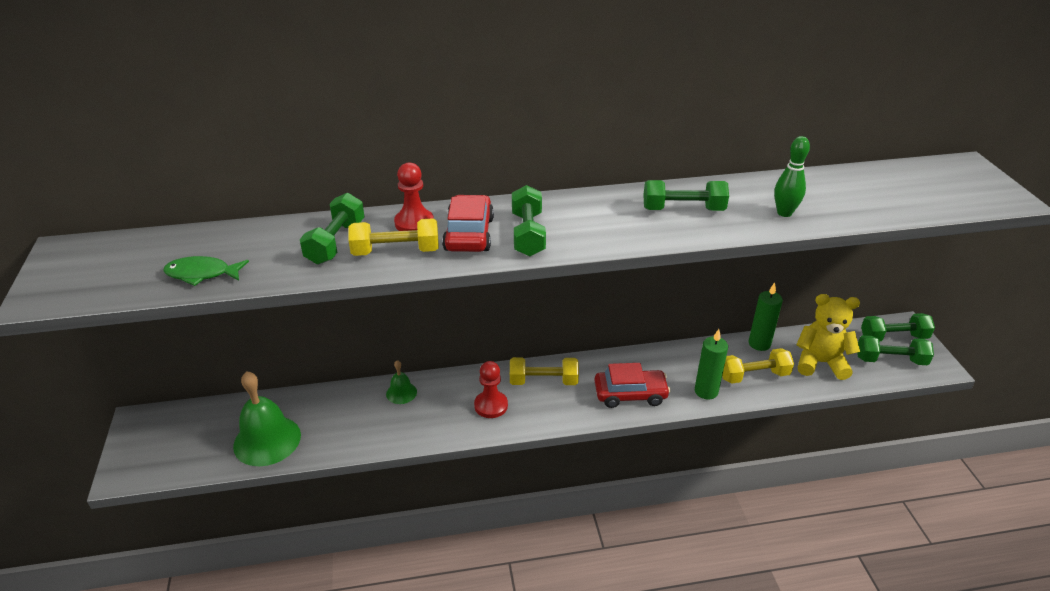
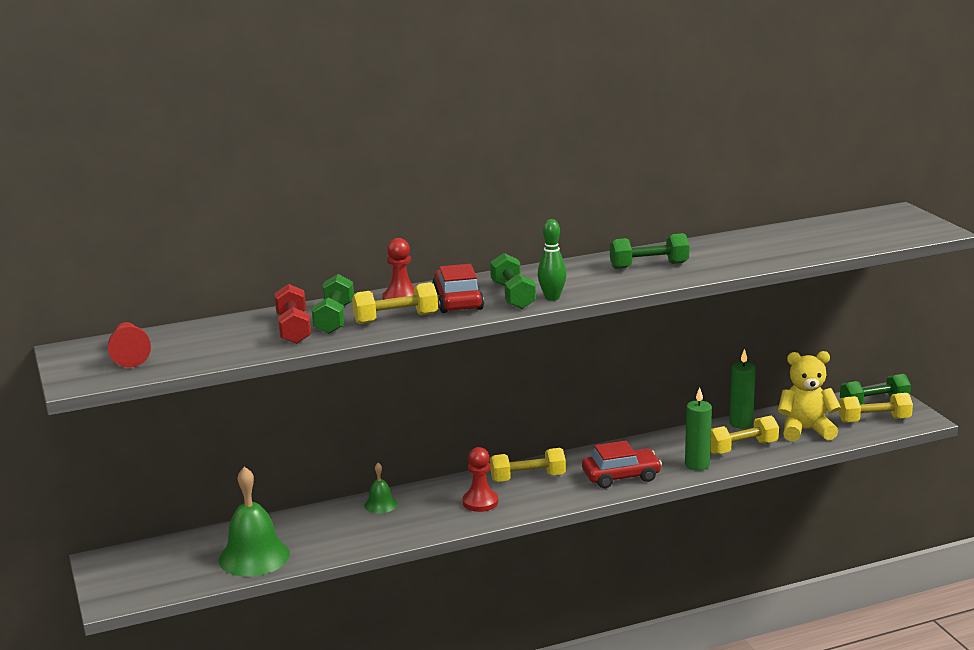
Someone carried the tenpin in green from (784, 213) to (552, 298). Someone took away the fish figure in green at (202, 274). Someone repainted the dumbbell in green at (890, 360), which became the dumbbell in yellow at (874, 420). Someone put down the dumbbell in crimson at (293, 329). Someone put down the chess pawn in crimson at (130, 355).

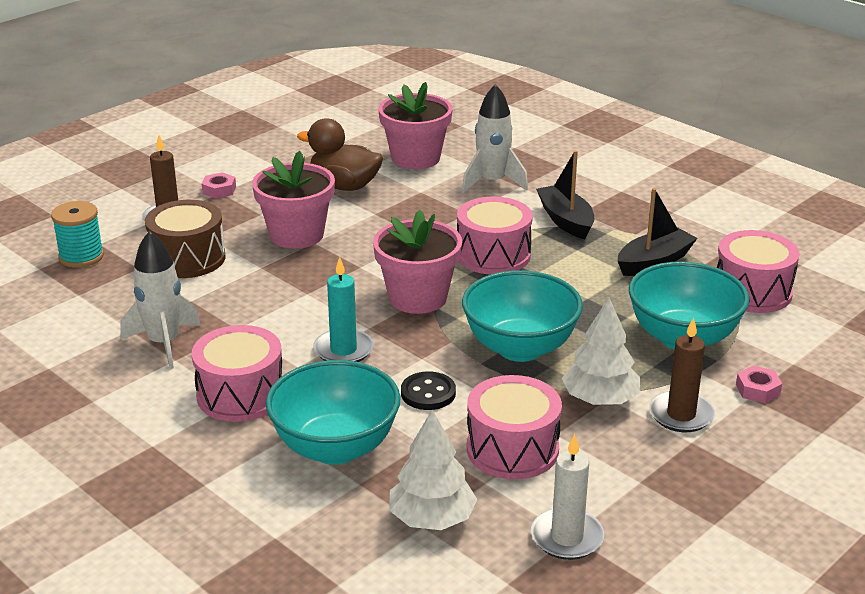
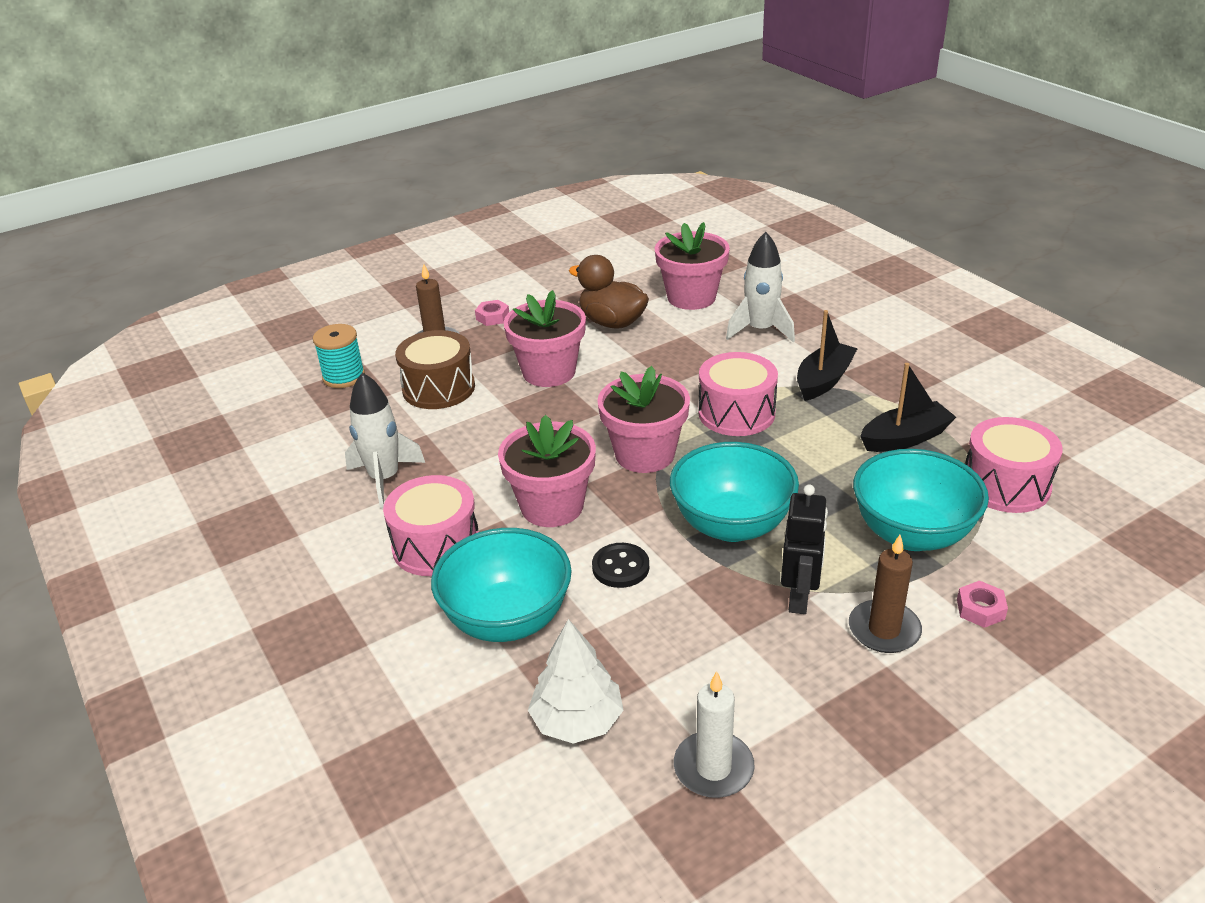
Someone rotated the sailboat in ebony at (566, 220) by 45 degrees clockwise. Someone swapped the candle in aqua at (343, 350) for the potted plant in rose-pink at (552, 506). Someone swapped the toy tree in white at (600, 399) for the toy robot in ebony at (799, 598). Someone took away the snare drum in rose-pink at (512, 449).

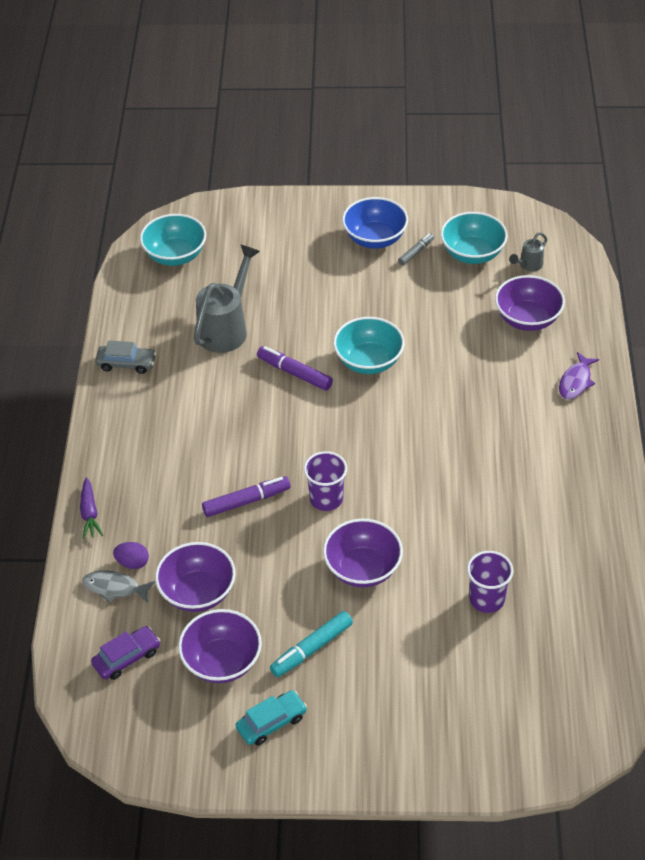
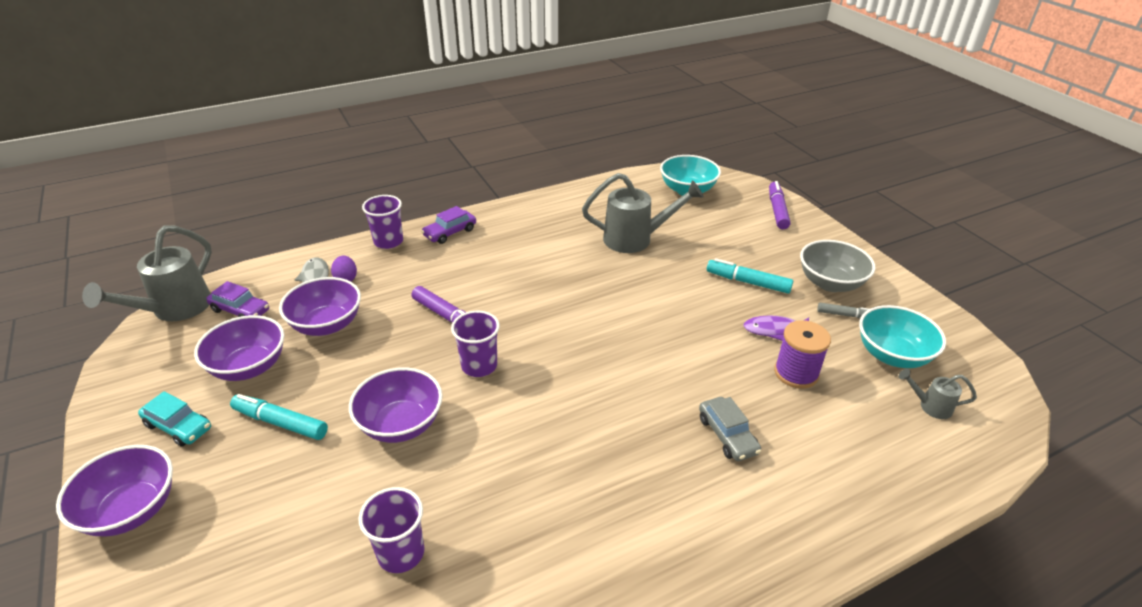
Someone repainted the deep dish in royal blue at (375, 238), which became the deep dish in gray at (830, 283). Someone carried the deep dish in royal purple from (527, 319) to (131, 510). Someone took away the deep dish in aqua at (368, 361). Someone carried the toy car in gray from (126, 363) to (727, 435). Someone carried the marker in royal purple from (295, 373) to (777, 210). Someone carried the fish figure in royal purple from (576, 381) to (775, 330). Someone swapped the carrot in royal purple at (90, 513) for the cup in royal purple at (388, 241). Someone put down the toy car in royal purple at (450, 232). Someone put down the watering can in gray at (175, 309). Someone put down the marker in aqua at (748, 282). Someone put down the bobbin in royal purple at (796, 373).

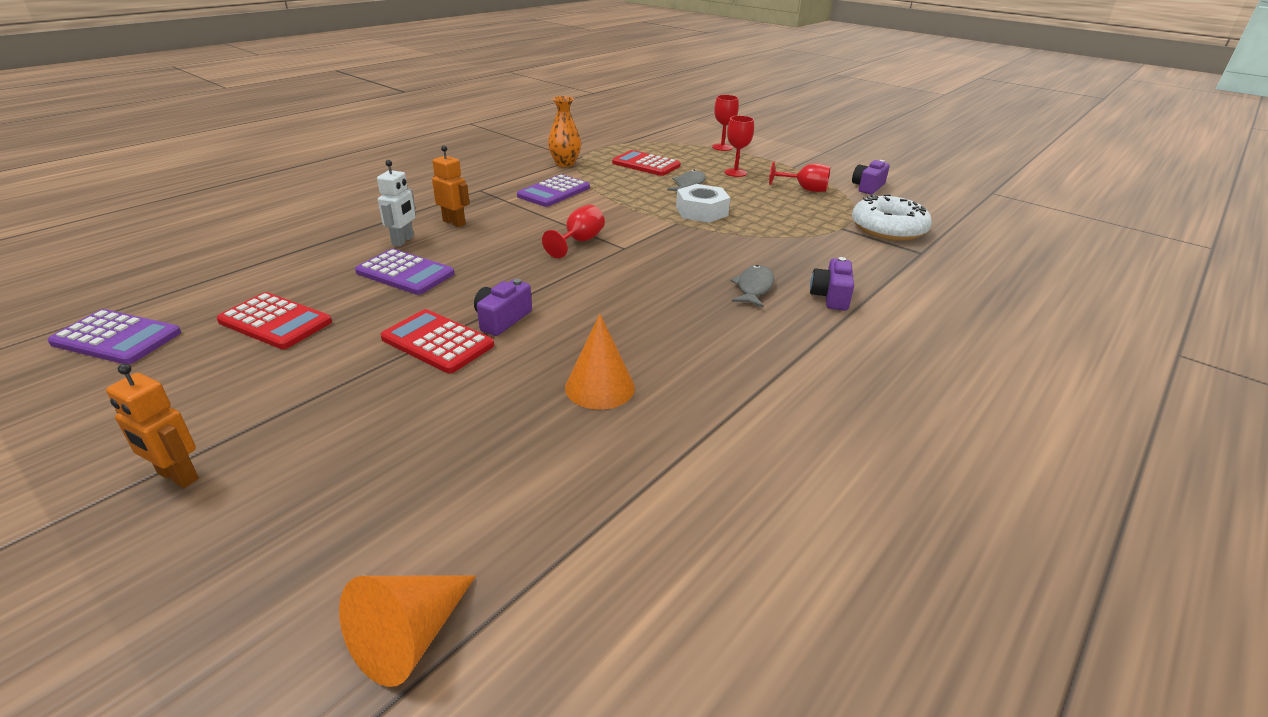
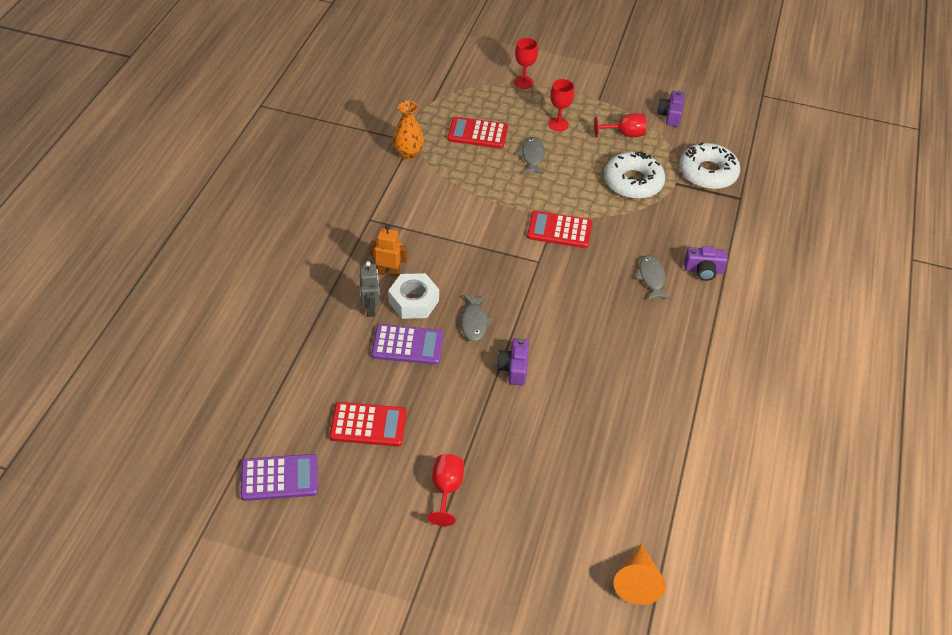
Someone repainted the toy robot in white at (403, 241), which became the toy robot in gray at (370, 308). Someone took away the calculator in royal purple at (554, 192). Someone carried the hexagon nut in white from (701, 211) to (413, 301). Someone carried the wine glass in crimson from (579, 242) to (446, 490). Someone rotated the compact camera in royal purple at (831, 296) by 75 degrees counterclockwise. Someone carried the calculator in crimson from (437, 342) to (559, 230). Someone took away the cone in bright orange at (600, 387). Someone took away the toy robot in bright orange at (177, 476). Someone put down the donut in white at (633, 182). Someone put down the fish figure in gray at (474, 322).

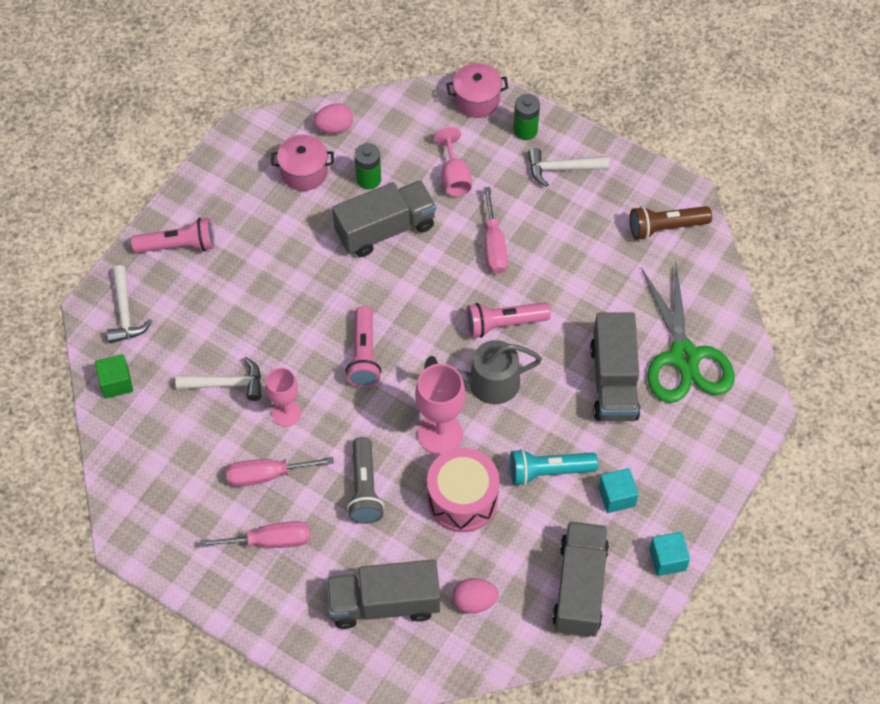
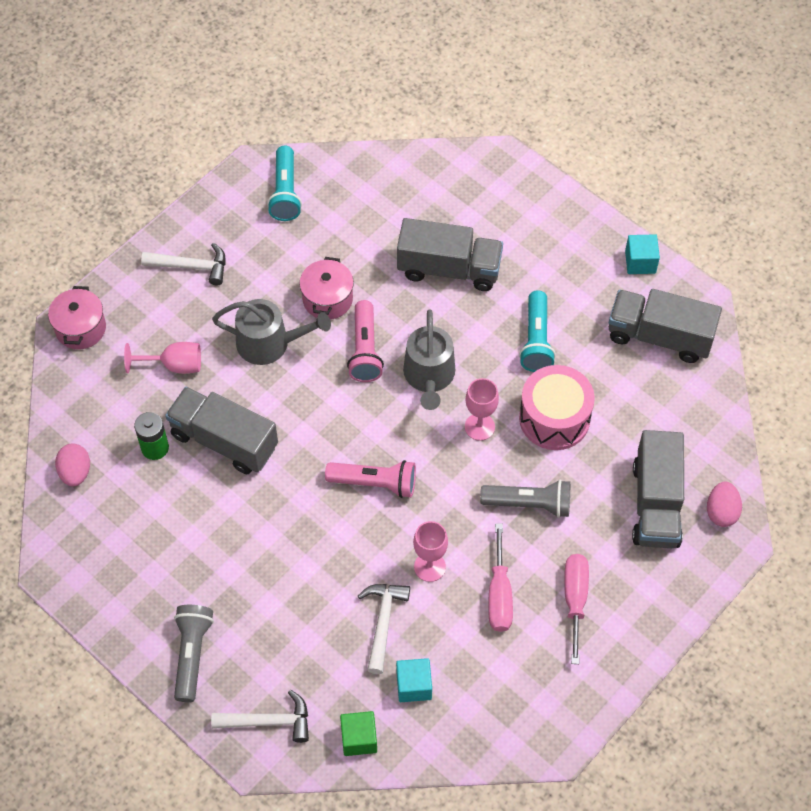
Someone took away the AA battery in green at (525, 130). Someone carried the cooking pot in rose-pink from (304, 172) to (327, 299). Someone rotated the carpenter's hammer in white at (562, 169) by 90 degrees counterclockwise. Someone rotated the lorry in gray at (385, 229) by 45 degrees counterclockwise. Someone swapped the screwdriver in rose-pink at (494, 245) for the watering can in gray at (269, 343). Someone repainted the flashlight in dark brown at (665, 228), which became the flashlight in aqua at (285, 192). Someone repainted the flashlight in rose-pink at (178, 245), which became the flashlight in gray at (192, 654). Someone took away the scissors in green at (684, 357). Someone scaled the wine glass in rose-pink at (440, 434) by 0.66. Someone carried the block in aqua from (616, 496) to (414, 686). Someone carried the egg shape in rose-pink from (474, 601) to (721, 512).

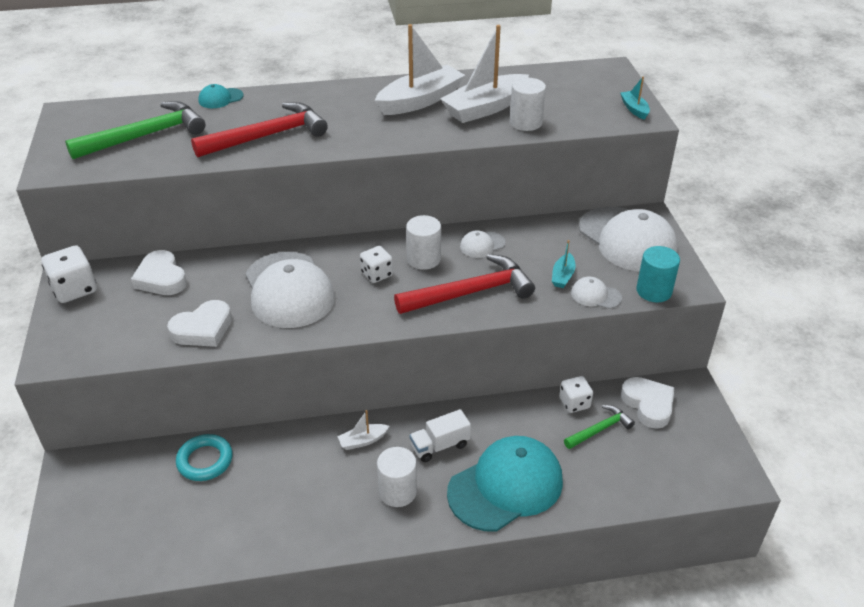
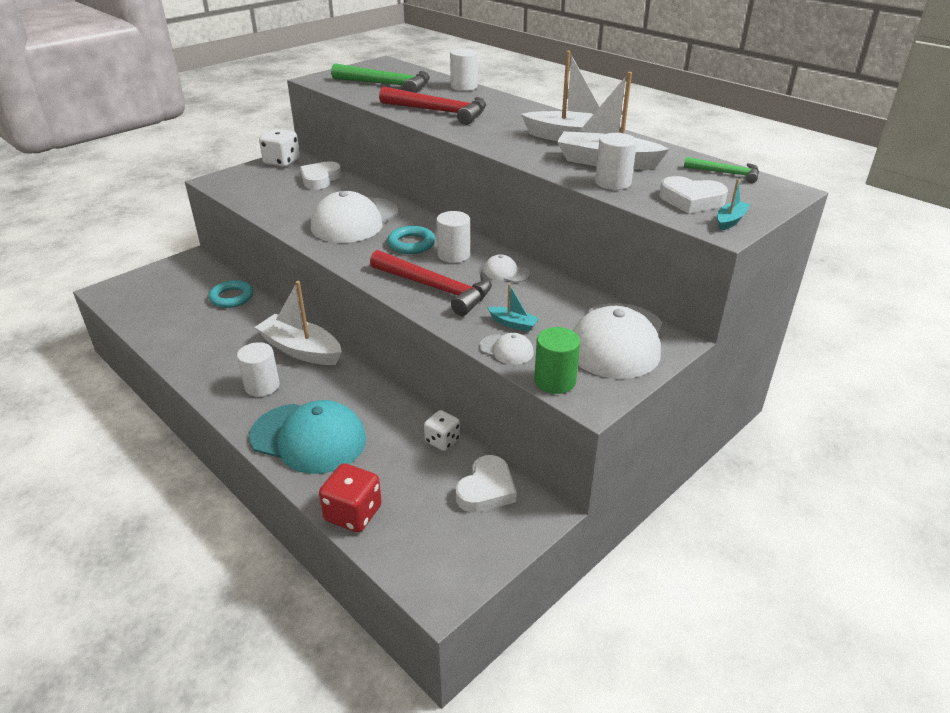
Someone swapped the cap in aqua at (220, 98) for the cylinder in white at (464, 87). Someone rotated the sailboat in aqua at (563, 276) by 135 degrees counterclockwise. Someone swapped the dice in white at (377, 274) for the torus in aqua at (411, 244). Someone repainted the cylinder in aqua at (654, 291), which became the cylinder in green at (555, 381). Someone rotated the cap in white at (595, 295) by 135 degrees clockwise. Someone carried the heart shape in white from (203, 329) to (691, 200). Someone carried the carpenter's hammer in green from (600, 429) to (726, 173). Someone took away the lorry in white at (440, 446). Someone scaled the sailboat in white at (363, 441) by 2.19. Someone put down the dice in crimson at (353, 513).

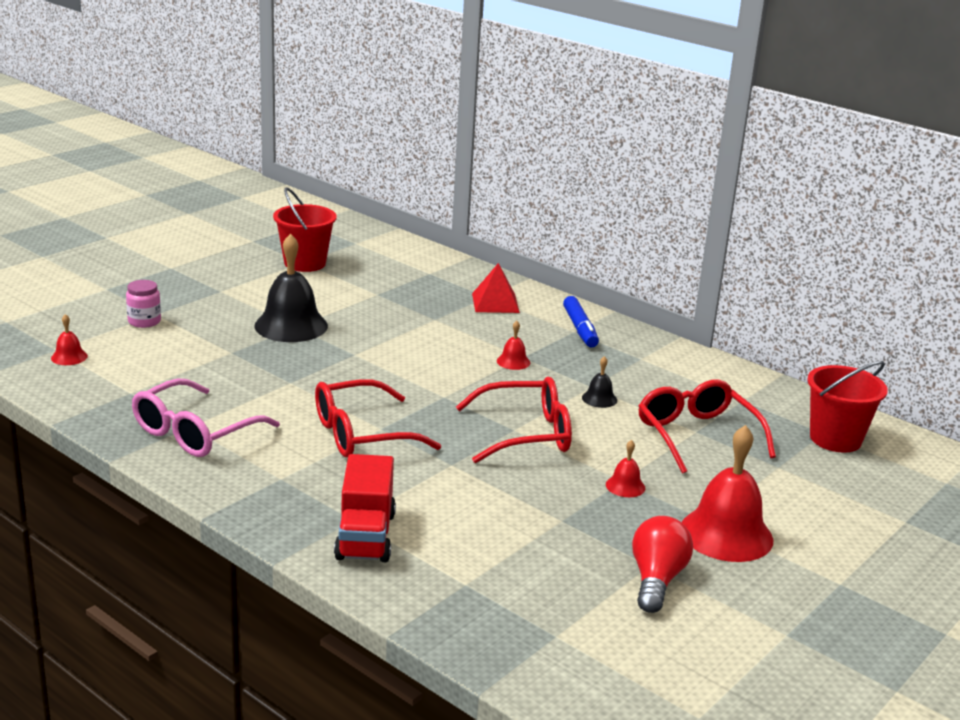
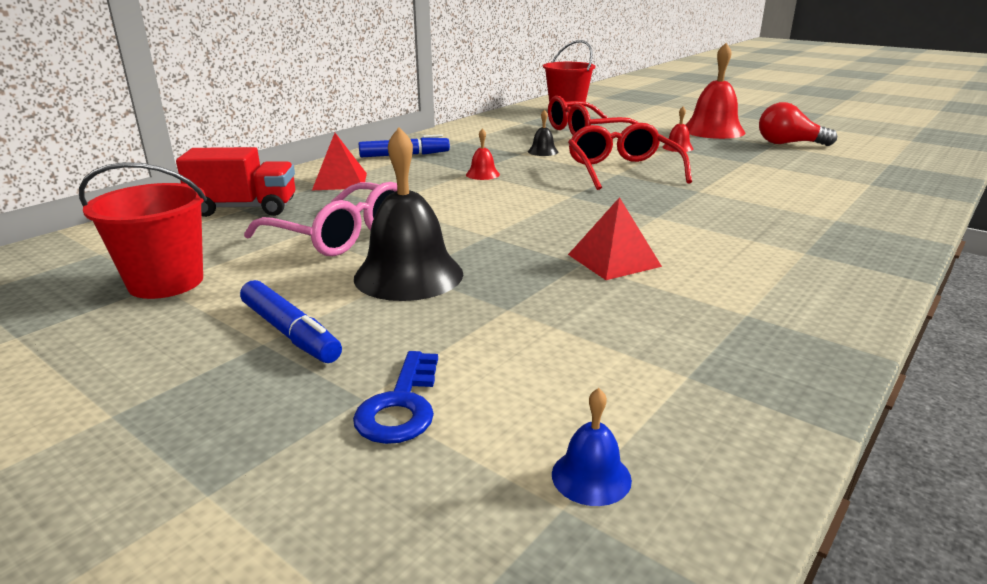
Someone swapped the jar in rose-pink at (144, 321) for the door key in royal blue at (401, 406). Someone repainted the bell in crimson at (69, 357), which became the bell in royal blue at (591, 476). Someone carried the spectacles in rose-pink from (195, 433) to (341, 235). Someone took away the spectacles in crimson at (361, 434). Someone carried the lorry in crimson from (365, 536) to (245, 208). Someone put down the pyramid shape in crimson at (613, 260). Someone put down the marker in royal blue at (290, 333).

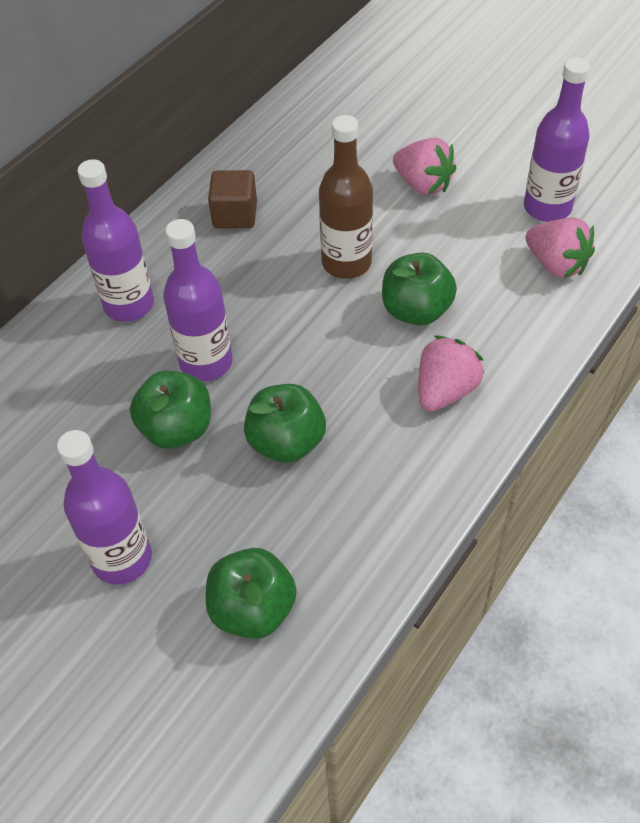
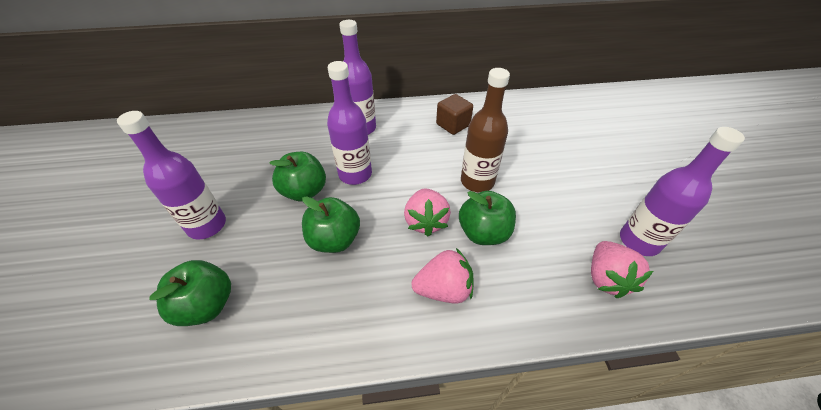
Someone carried the berry in rose-pink from (423, 184) to (426, 221).

